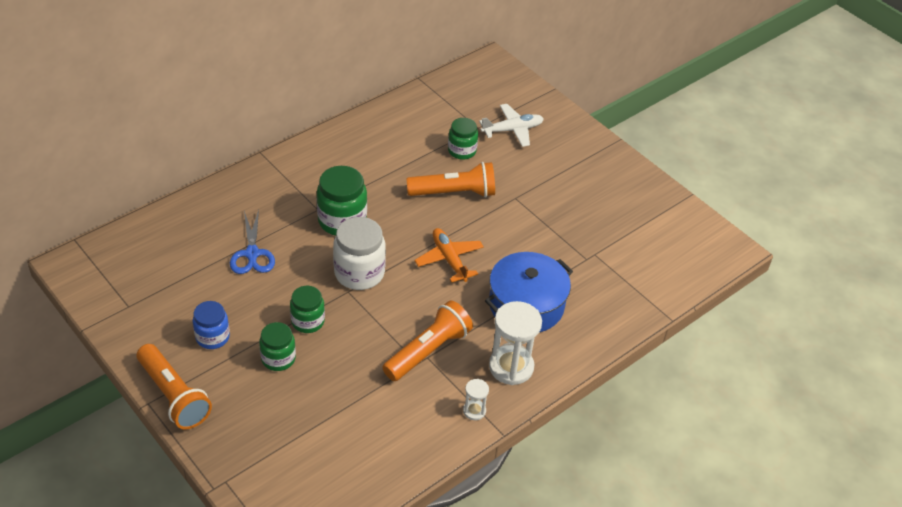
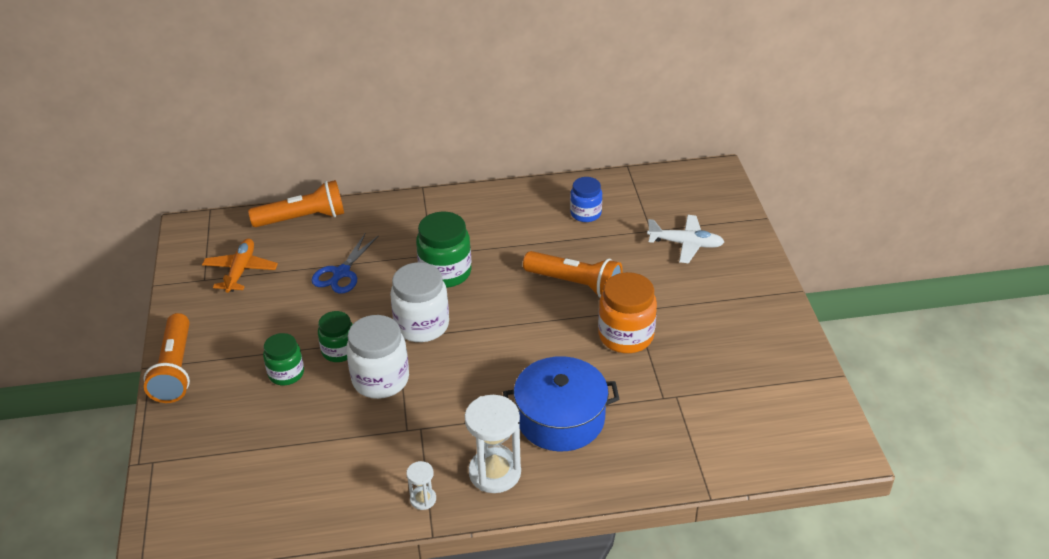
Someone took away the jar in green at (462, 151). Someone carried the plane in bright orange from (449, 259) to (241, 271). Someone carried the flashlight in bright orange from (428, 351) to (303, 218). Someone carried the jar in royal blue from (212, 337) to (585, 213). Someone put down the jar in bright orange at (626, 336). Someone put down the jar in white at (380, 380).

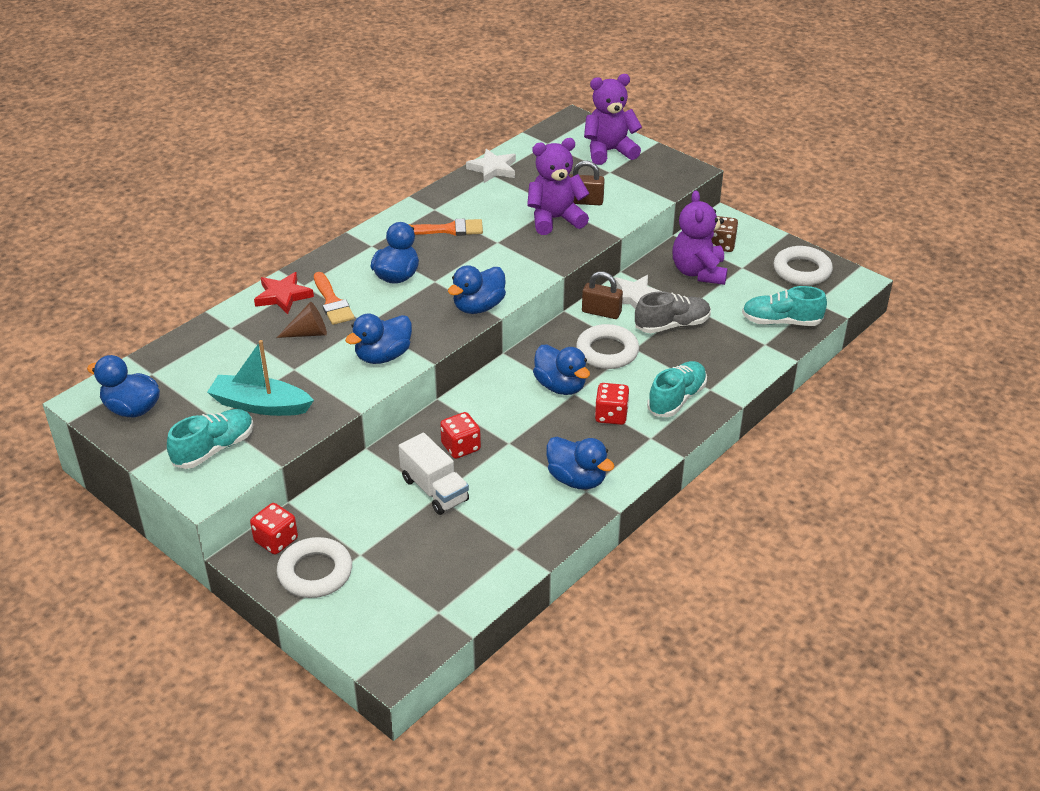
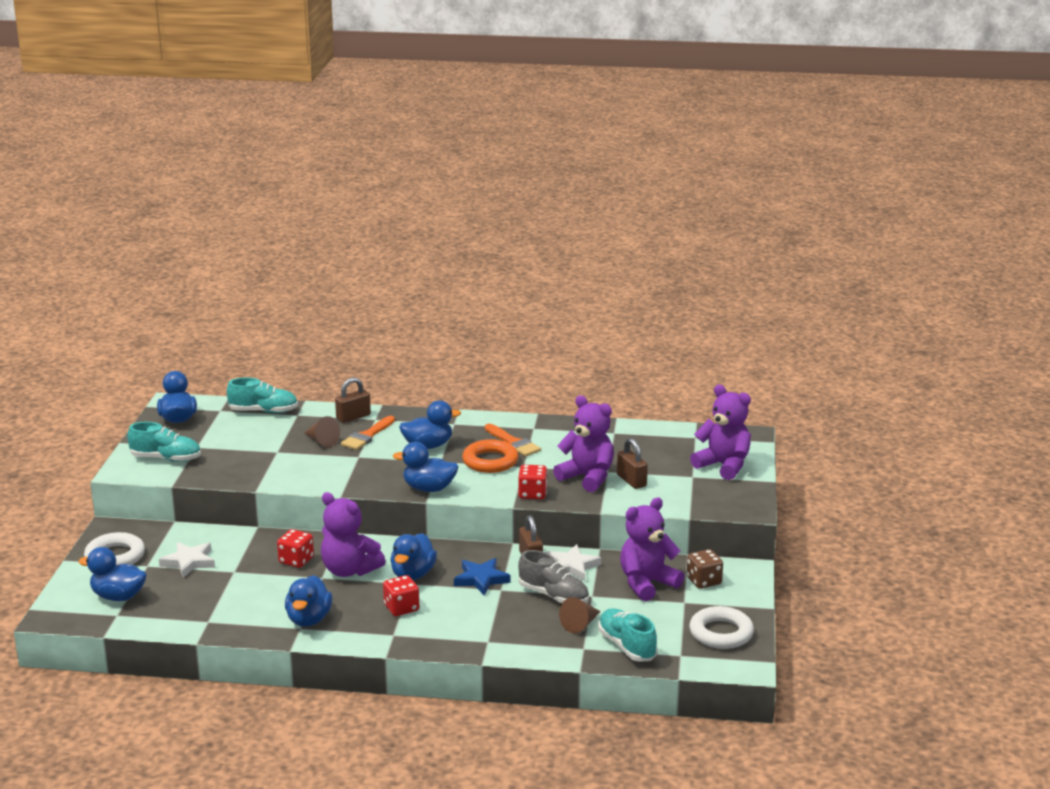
Someone carried the star in white from (493, 169) to (189, 562). Someone swapped the star in crimson at (283, 296) for the lock in dark brown at (353, 417). Someone carried the toy duck in royal blue from (383, 356) to (118, 596). Someone swapped the torus in white at (607, 351) for the star in royal blue at (481, 579). Someone took away the sailboat in aqua at (260, 405). Someone carried the lace-up shoe in aqua from (677, 399) to (264, 411). Someone took away the lorry in white at (434, 490). Someone carried the dice in crimson from (276, 540) to (532, 494). Someone put down the torus in bright orange at (490, 461). Someone put down the teddy bear in royal purple at (349, 570). Someone put down the cone in dark brown at (580, 624).

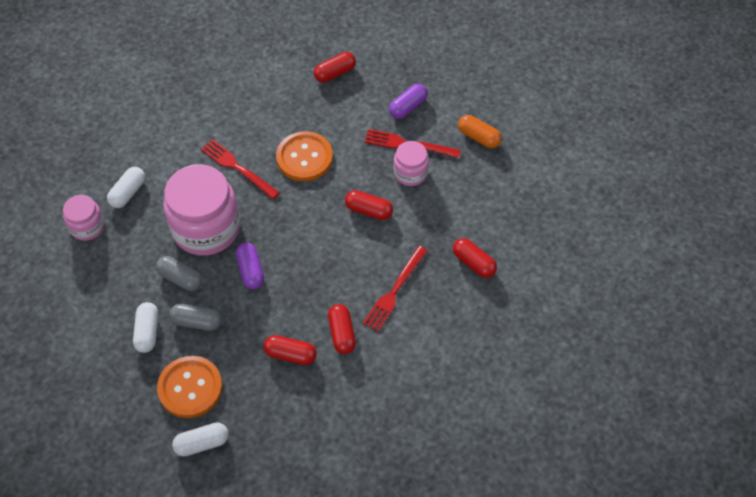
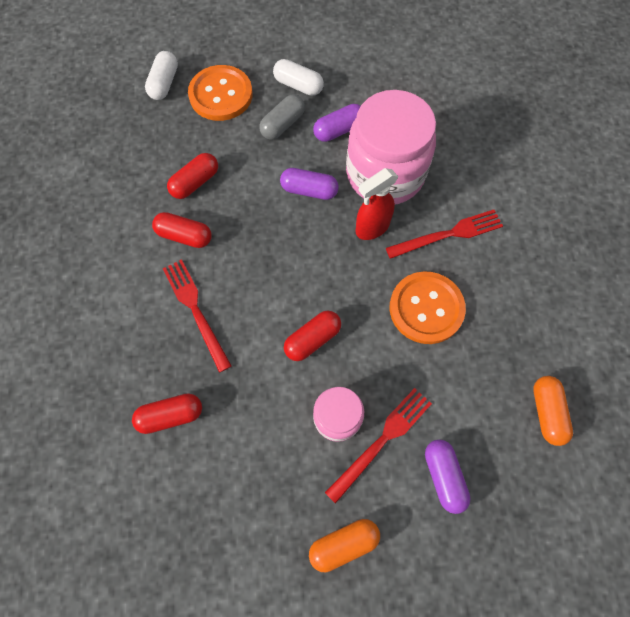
Someone repainted the capsule in crimson at (335, 73), which became the capsule in bright orange at (546, 412). Someone took away the capsule in white at (128, 192). Someone took away the jar in rose-pink at (87, 226). Someone repainted the capsule in gray at (180, 278), which became the capsule in royal purple at (339, 130). Someone put down the sprayer in crimson at (372, 228).

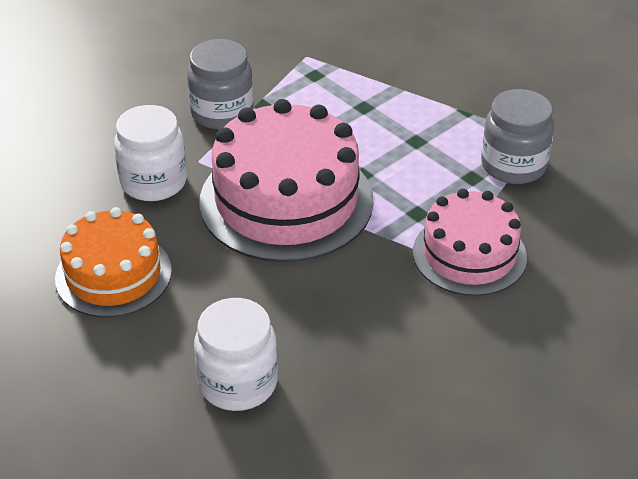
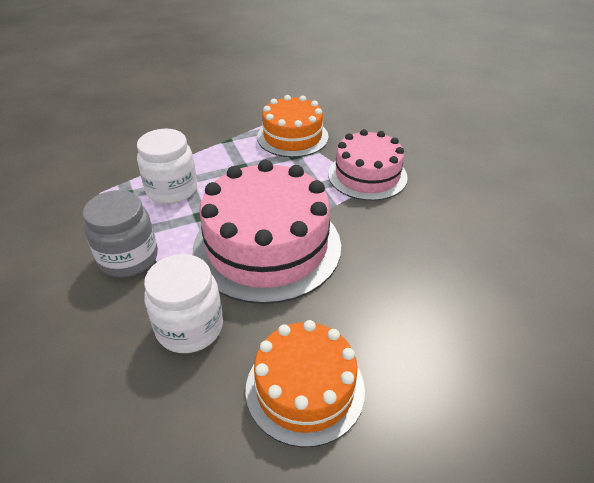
Someone swapped the jar in gray at (513, 165) for the cake in bright orange at (292, 137). Someone carried the jar in white from (238, 383) to (172, 190).

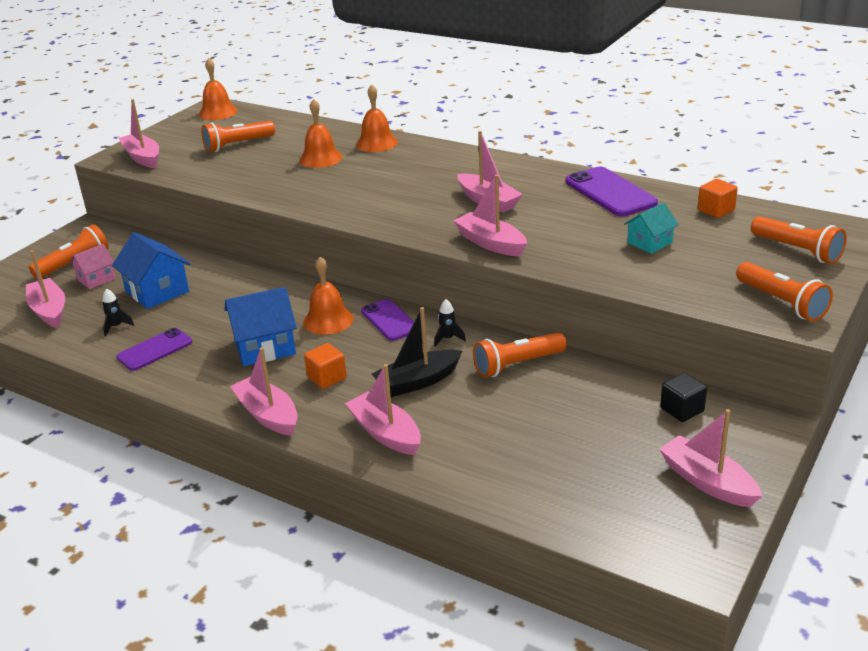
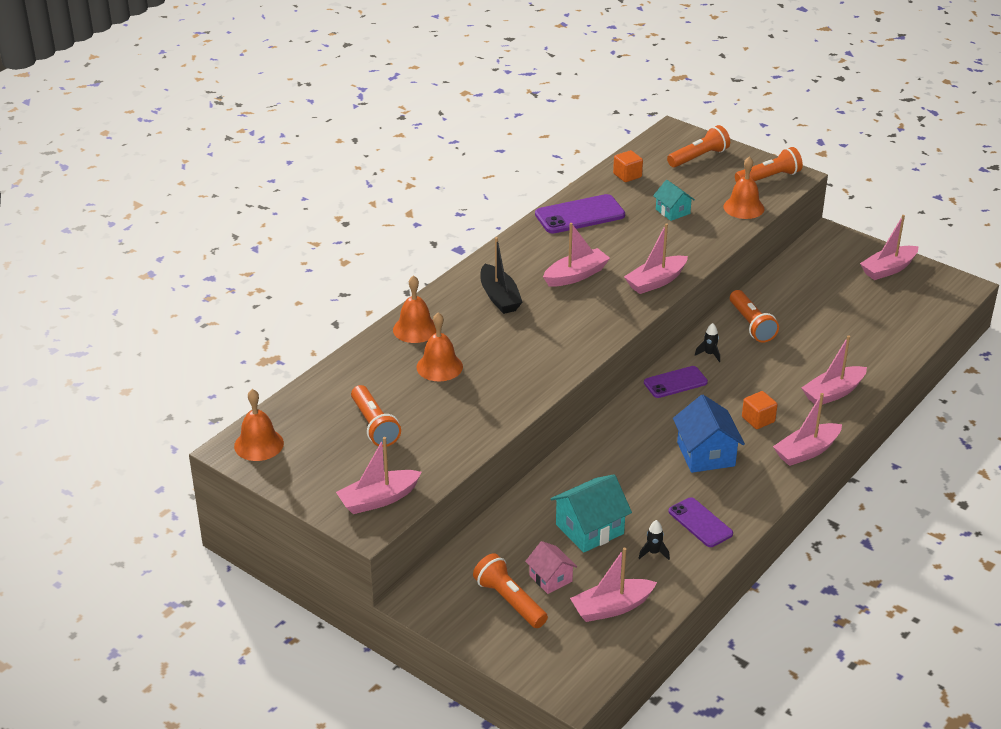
Someone repainted the toy house in royal blue at (157, 291), which became the toy house in aqua at (589, 529). Someone carried the bell in bright orange from (328, 320) to (743, 207). Someone carried the sailboat in ebony from (417, 382) to (499, 297). Someone took away the block in ebony at (682, 410).

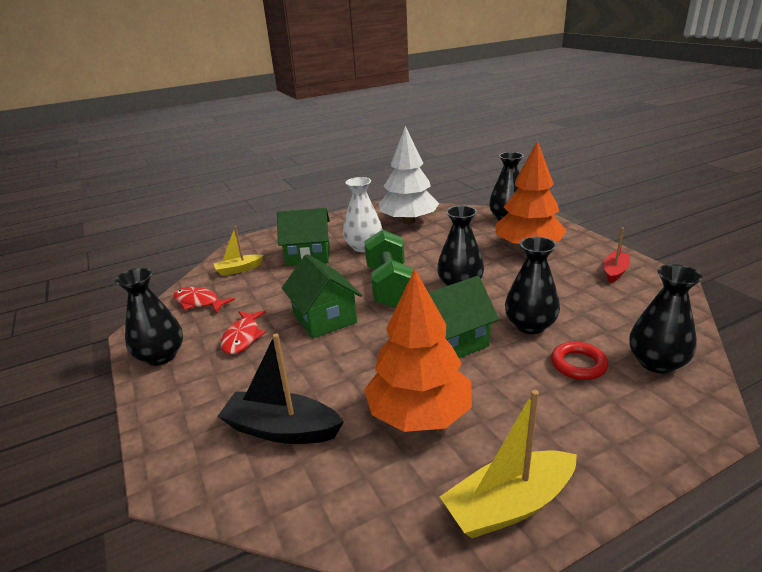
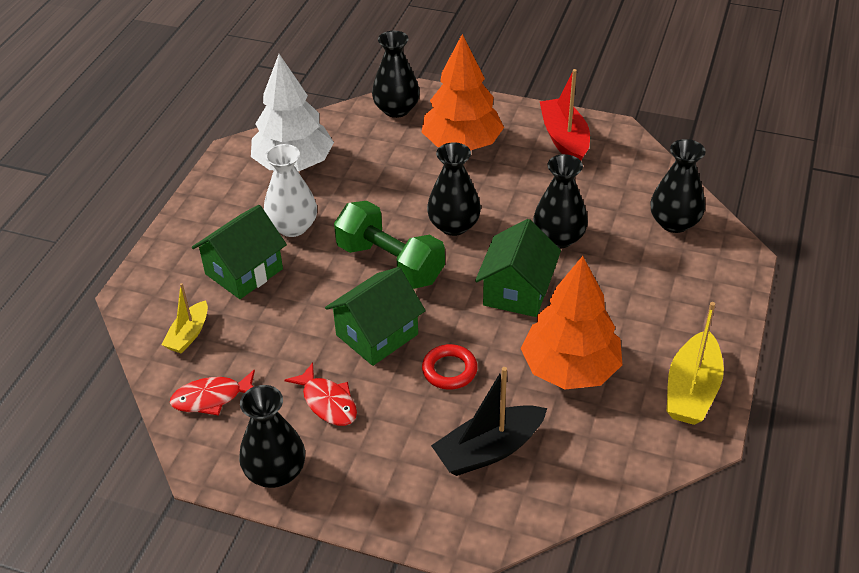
Someone scaled the sailboat in crimson at (615, 272) by 1.64. Someone rotated the toy house in green at (324, 318) by 60 degrees counterclockwise. Someone carried the torus in crimson from (578, 364) to (449, 370).

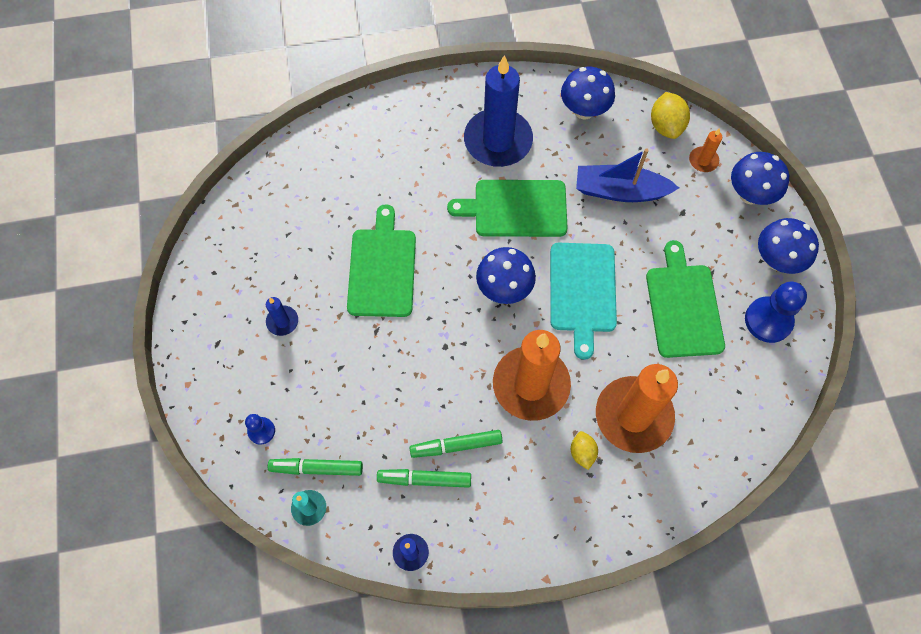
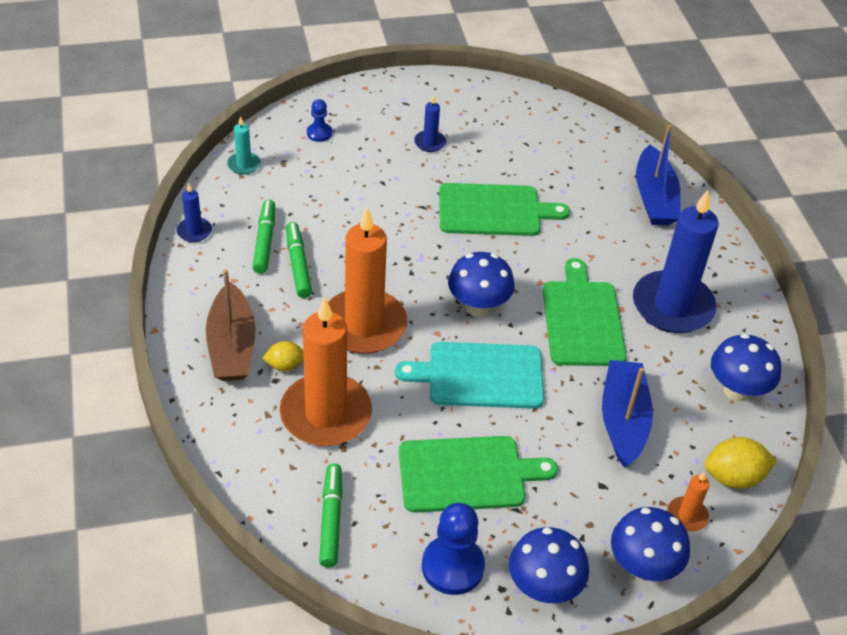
Someone carried the marker in green from (316, 468) to (331, 519). Someone put down the sailboat in royal blue at (654, 198). Someone put down the sailboat in dark brown at (232, 346).

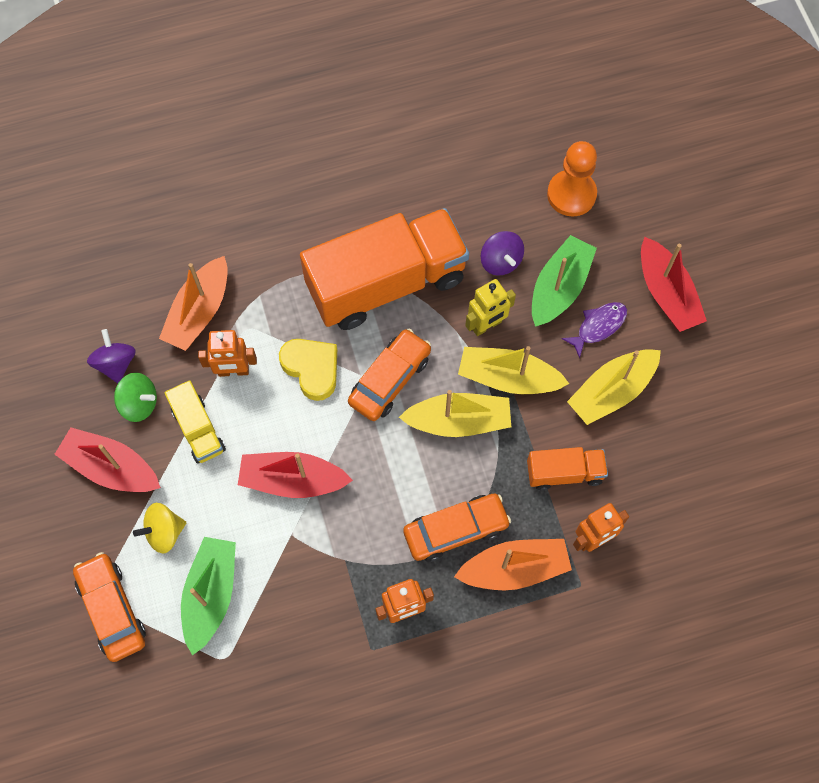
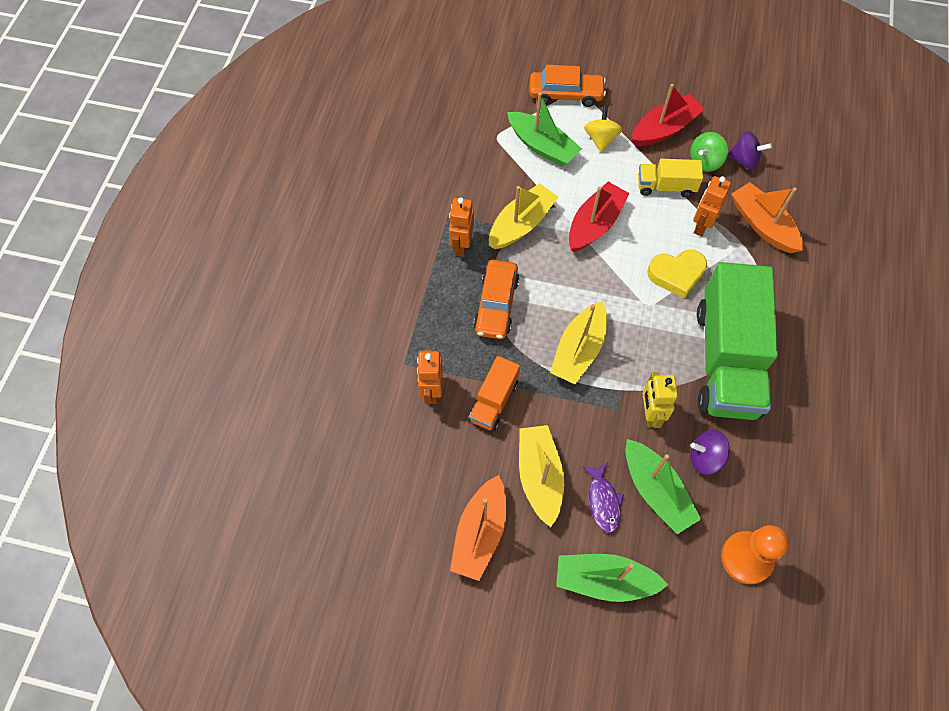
Someone repainted the lorry in bright orange at (386, 283), which became the lorry in green at (726, 360). Someone repainted the sailboat in crimson at (666, 293), which became the sailboat in green at (604, 580). Someone took away the toy car in bright orange at (390, 379). Someone carried the sailboat in yellow from (508, 378) to (521, 224). Someone carried the sailboat in bright orange from (514, 568) to (480, 533).

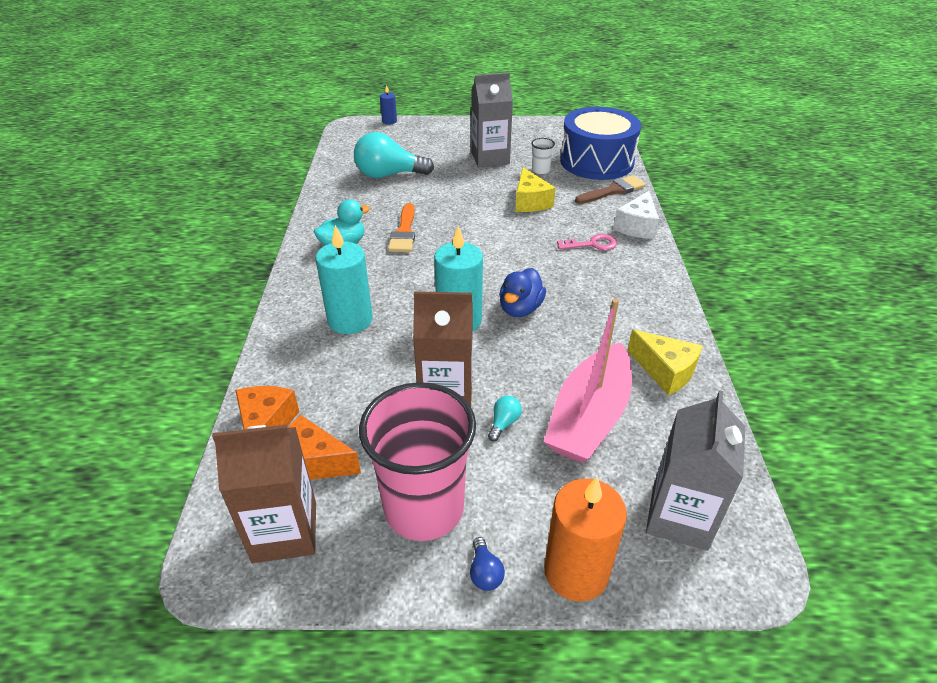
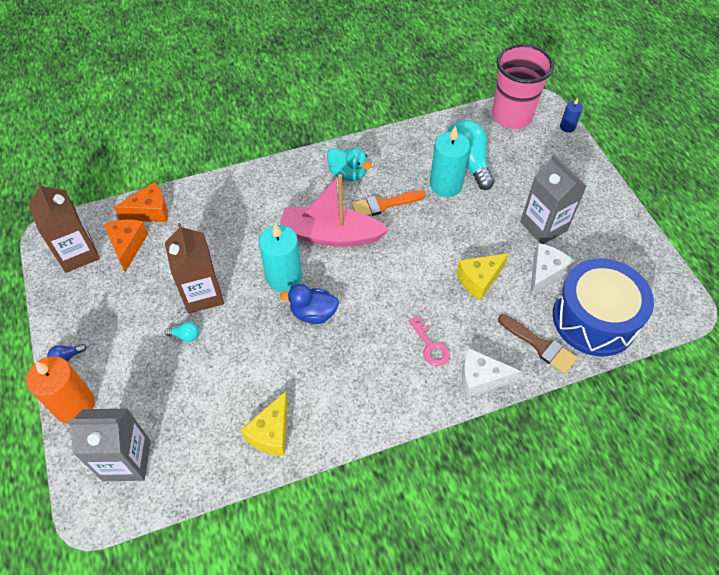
Someone swapped the cup in white at (540, 170) for the cheese in white at (545, 273). Someone carried the candle in aqua from (350, 320) to (446, 185). Someone carried the sailboat in rose-pink from (589, 417) to (330, 235). Someone carried the cup in rose-pink from (424, 508) to (512, 116).

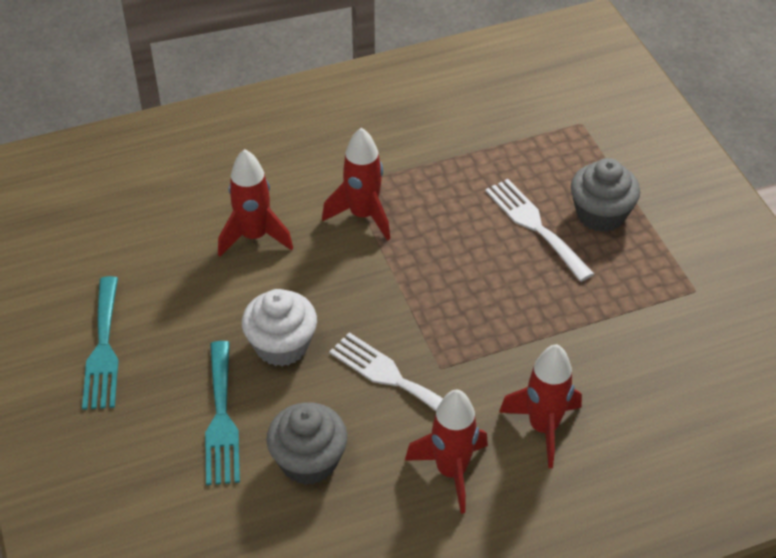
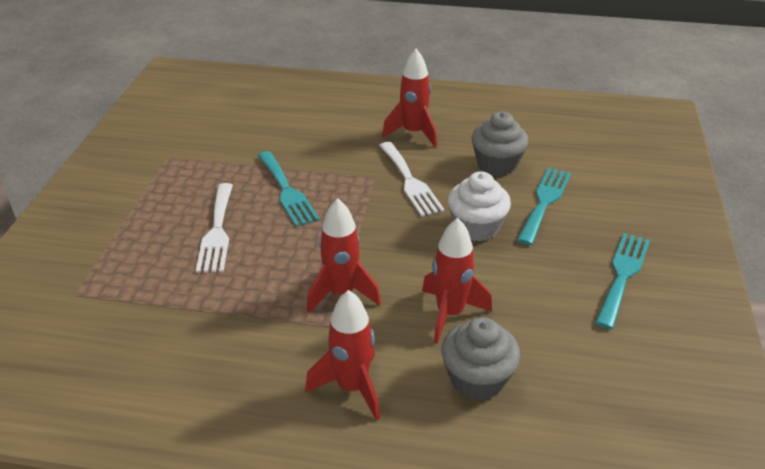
Someone carried the cupcake in gray from (600, 214) to (477, 379). Someone carried the rocket in crimson from (543, 428) to (352, 388). Someone put down the dinner fork in aqua at (287, 191).

